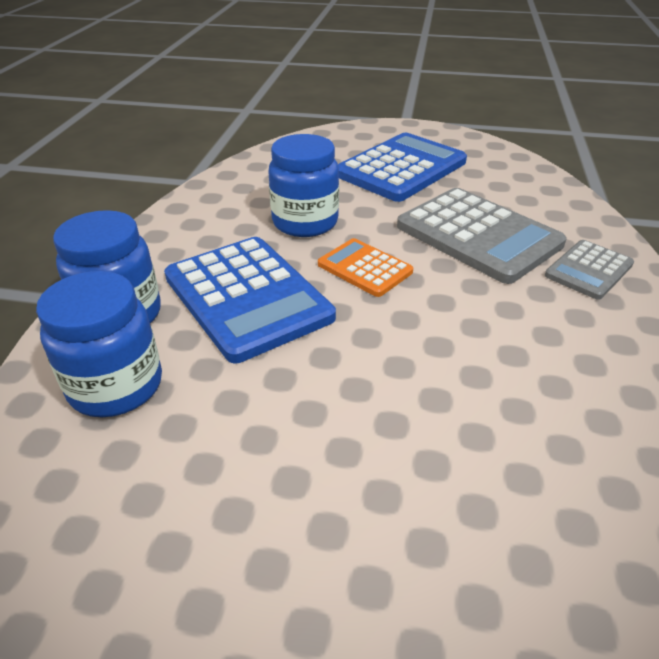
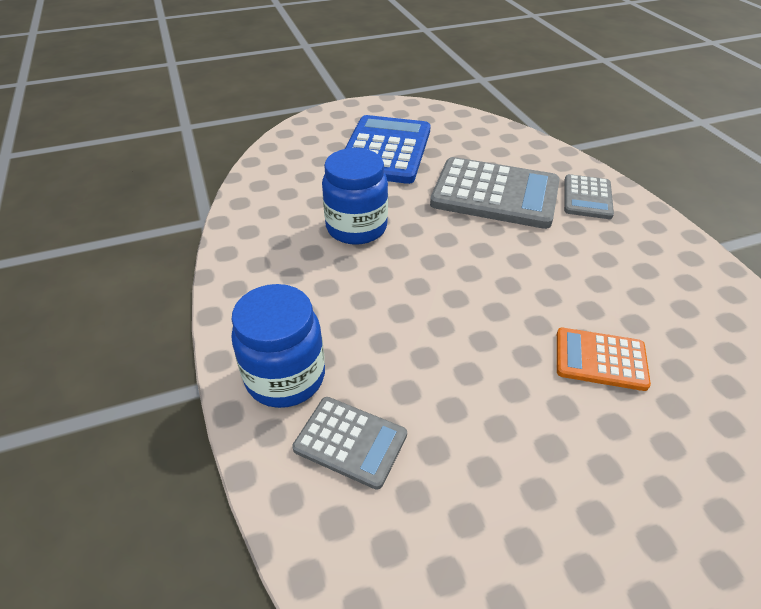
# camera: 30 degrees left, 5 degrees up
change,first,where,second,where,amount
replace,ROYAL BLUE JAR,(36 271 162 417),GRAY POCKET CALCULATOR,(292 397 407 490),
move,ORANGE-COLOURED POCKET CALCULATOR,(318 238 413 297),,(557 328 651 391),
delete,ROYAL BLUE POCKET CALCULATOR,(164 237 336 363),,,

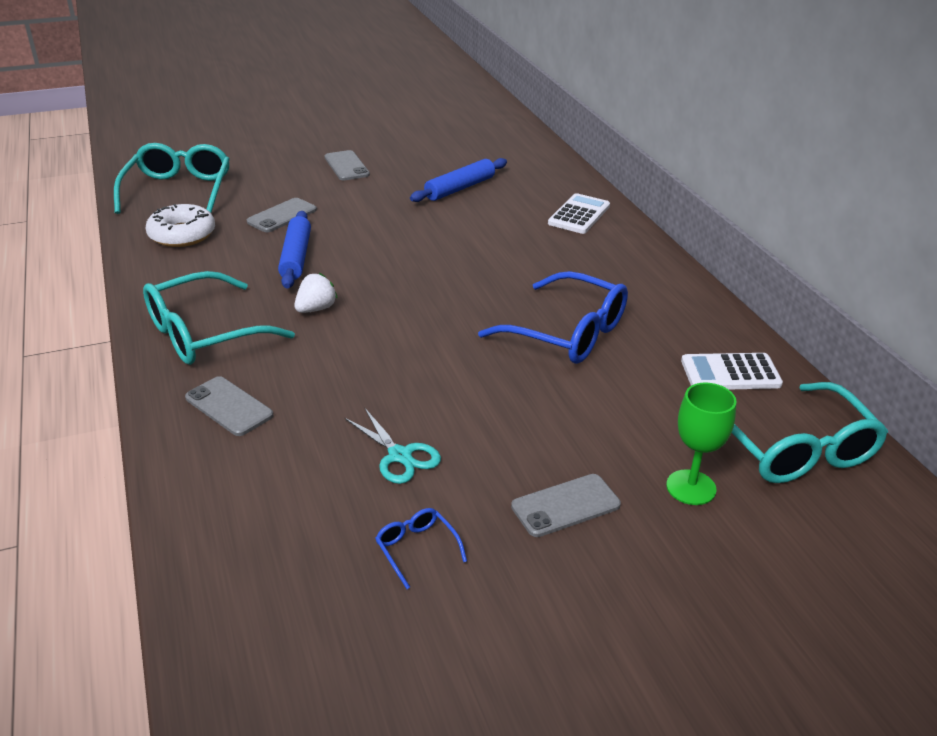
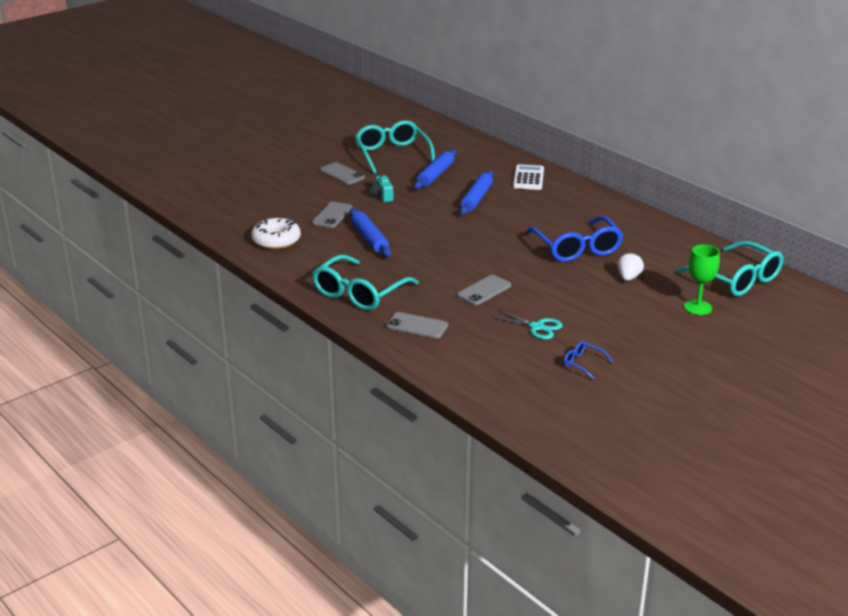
# camera: 20 degrees left, 5 degrees down
change,first,where,second,where,amount
move,TEAL SPECTACLES,(114 143 230 214),,(355 120 435 174),
insert,,,TEAL PHOTO CAMERA,(370 174 393 202),
move,GRAY MOBILE PHONE,(511 474 621 537),,(457 275 511 305),
insert,,,ROYAL BLUE PASTRY ROLLER,(460 170 494 215),
rotate,ROYAL BLUE SPECTACLES,(478 271 628 364),,(526 216 623 262),60 degrees clockwise
move,SNOW-WHITE BERRY,(294 273 338 313),,(618 252 644 281),
delete,SNOW-WHITE POCKET CALCULATOR,(681 353 783 390),,,

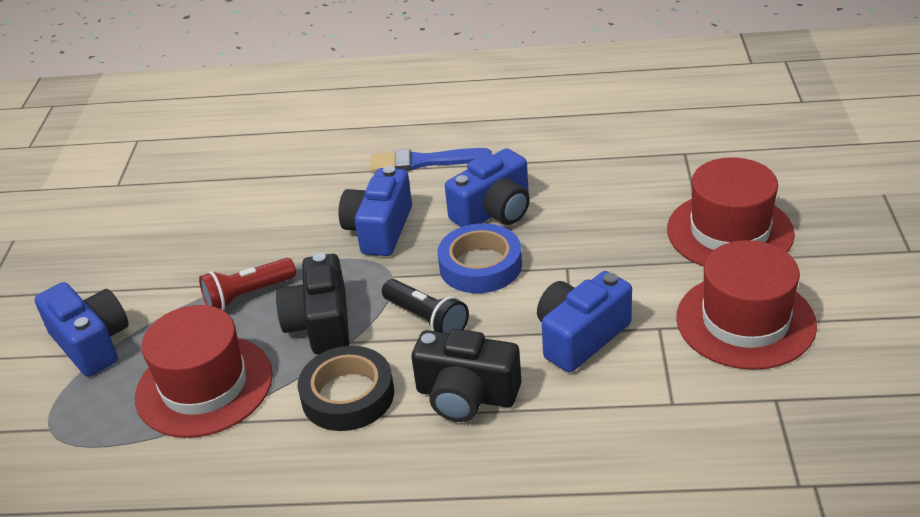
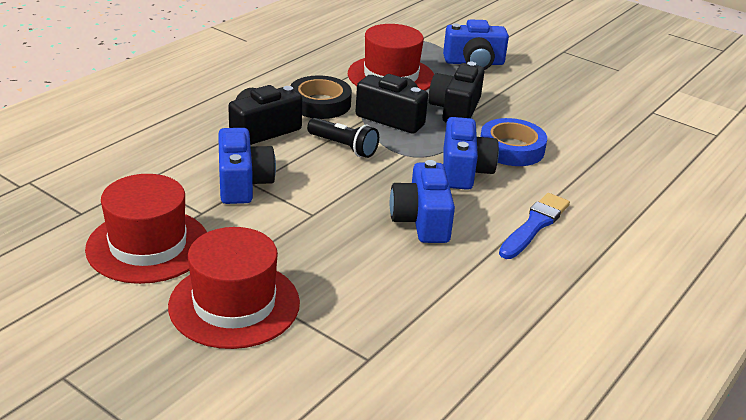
# camera: 120 degrees right, 5 degrees down
change,first,where,second,where,amount
rotate,BLACK POCKET TORCH,(382 279 469 333),,(307 118 379 158),135 degrees counterclockwise
replace,CRIMSON POCKET TORCH,(199 258 296 311),BLACK PHOTO CAMERA,(428 62 485 123),
rotate,ROYAL BLUE PHOTO CAMERA,(339 166 412 256),,(443 117 499 190),45 degrees clockwise
move,ROYAL BLUE TAPE,(437 223 522 293),,(480 118 547 166),

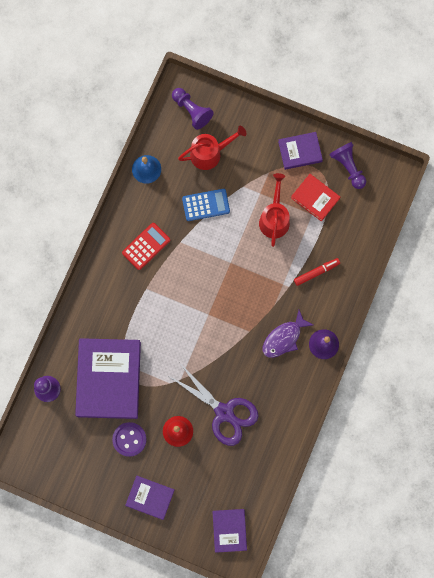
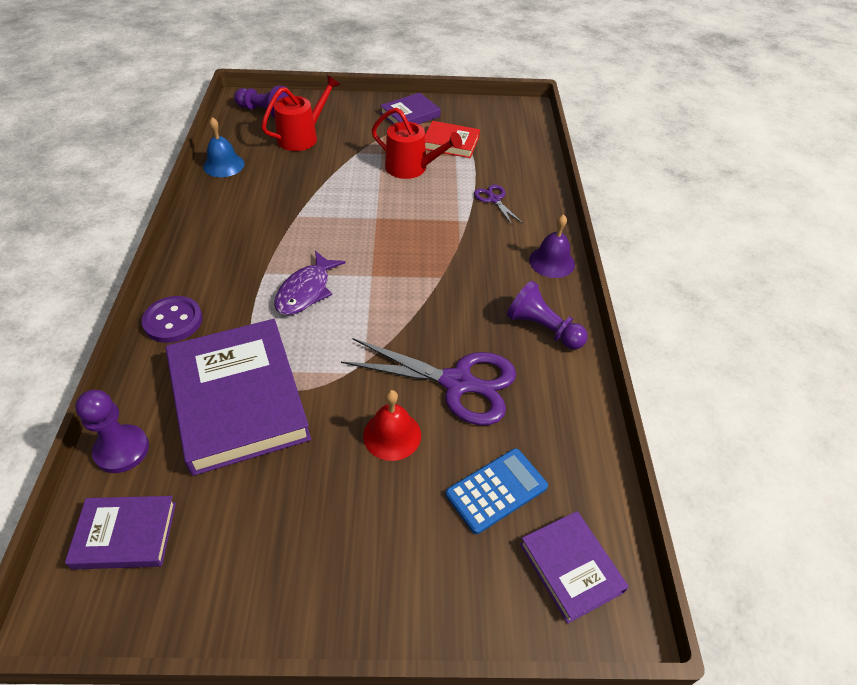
# camera: 25 degrees left, 30 degrees down
change,first,where,second,where,amount
move,VIOLET HARDCOVER,(125 475 175 520),,(65 496 176 570),
move,VIOLET SEWING BUTTON,(112 422 147 457),,(142 296 202 343),
move,VIOLET TOY FISH,(263 310 313 358),,(274 251 346 315),
rotate,CRIMSON WATERING CAN,(259 173 290 247),,(372 107 462 179),135 degrees clockwise
move,ROYAL BLUE POCKET CALCULATOR,(182 189 230 221),,(446 448 548 534),
replace,CRIMSON FELT PEN,(294 258 340 286),VIOLET SHEARS,(474 185 522 226),
move,VIOLET CHESS PAWN,(329 142 366 189),,(507 281 588 349),
delete,CRIMSON POCKET CALCULATOR,(122 223 170 270),,,

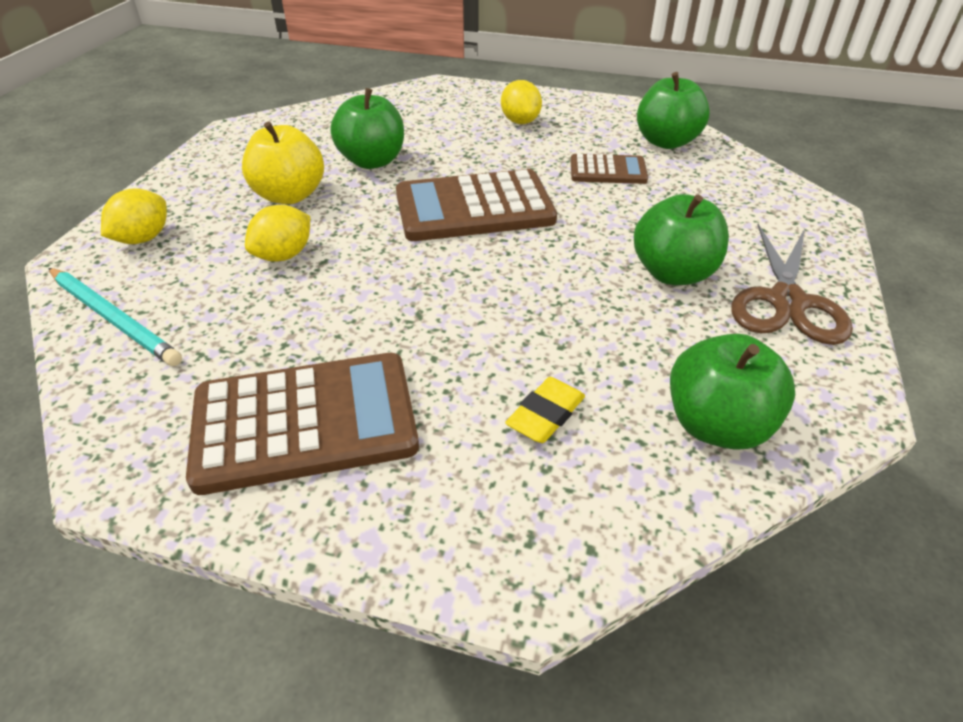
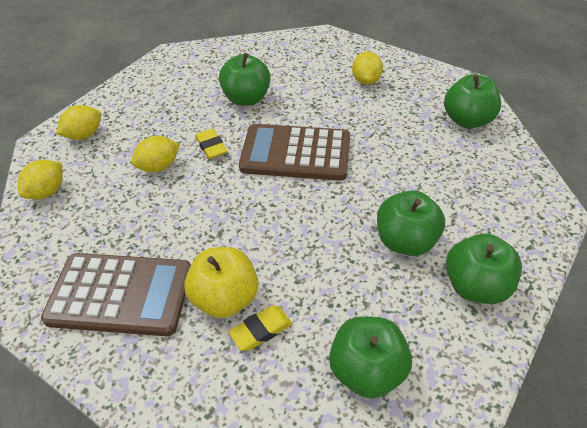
# camera: 20 degrees right, 5 degrees up
change,first,where,second,where,amount
replace,TEAL LEAD PENCIL,(48 268 182 366),BRIGHT YELLOW TOY LEMON,(18 160 63 200),
move,BRIGHT YELLOW TOY APPLE,(242 121 324 204),,(184 247 258 318),
insert,,,BRIGHT YELLOW ERASER,(195 129 227 159),
replace,BROWN SHEARS,(731 224 853 345),LEAF-GREEN TOY APPLE,(446 234 522 304),
delete,BROWN POCKET CALCULATOR,(571 154 648 184),,,

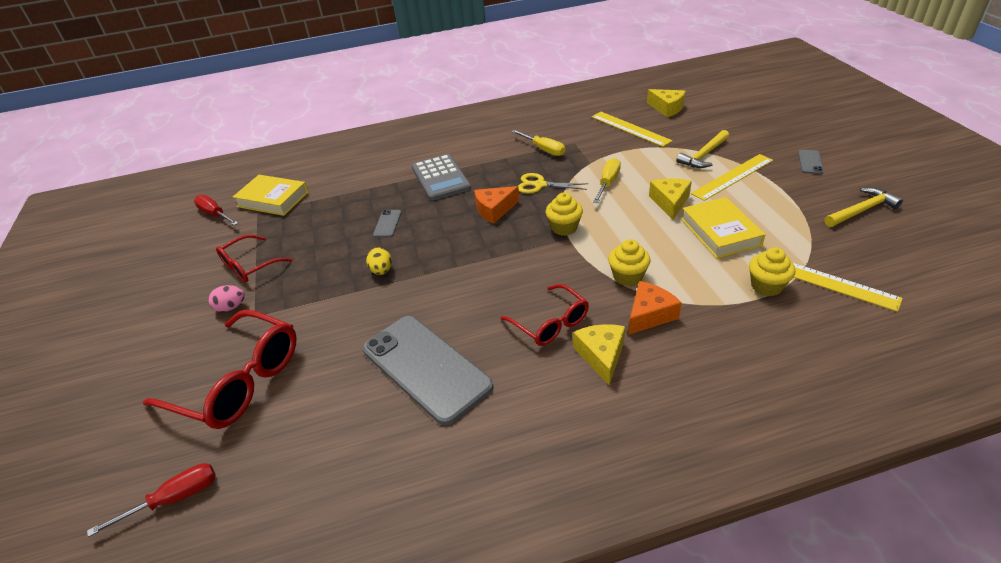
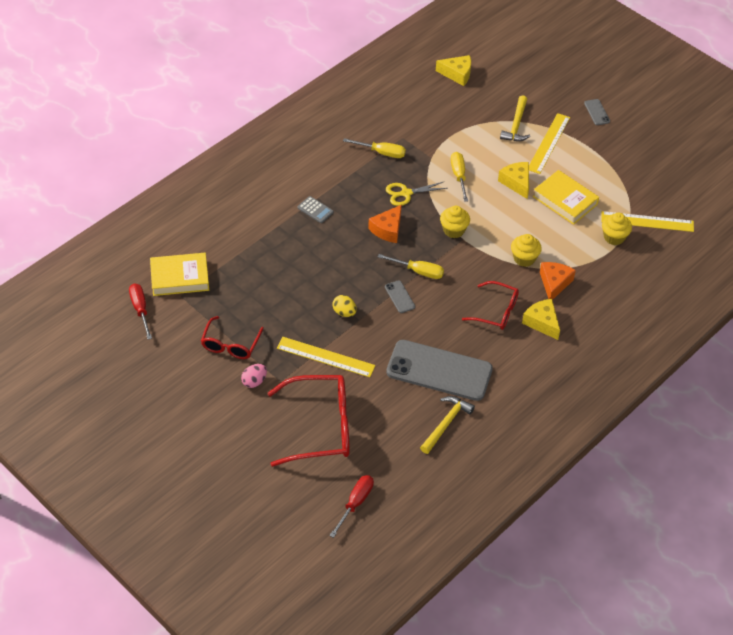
# camera: 35 degrees left, 10 degrees up
change,first,where,second,where,amount
rotate,CRIMSON SCREWDRIVER,(194 195 238 226),,(129 283 152 339),60 degrees clockwise
move,BRIGHT YELLOW MEASURING STICK,(592 112 673 147),,(277 337 375 377),
resize,GRAY POCKET CALCULATOR,(412 154 471 201),,(297 196 334 223),x0.51
insert,,,BRIGHT YELLOW SCREWDRIVER,(378 254 444 279),
move,GRAY MOBILE PHONE,(373 210 402 237),,(385 280 415 313),
move,BRIGHT YELLOW HAMMER,(825 188 903 227),,(420 396 475 454),

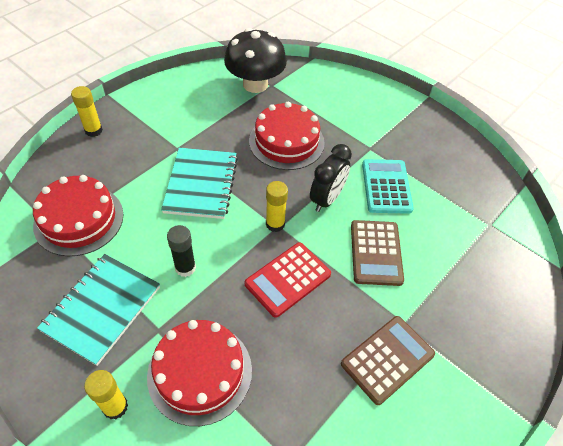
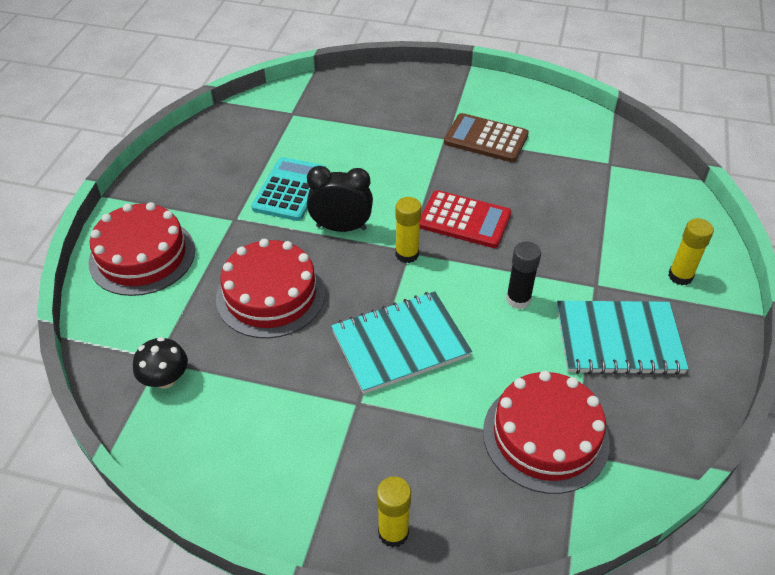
# camera: 115 degrees left, 5 degrees down
change,first,where,second,where,amount
move,CRIMSON CAKE,(147 320 252 426),,(88 202 195 296),
resize,BLACK MUSHROOM,(224 28 287 93),,(133 337 188 389),x0.51
rotate,TEAL POCKET CALCULATOR,(362 159 414 214),,(251 157 327 221),135 degrees clockwise
delete,BROWN POCKET CALCULATOR,(351 220 404 286),,,

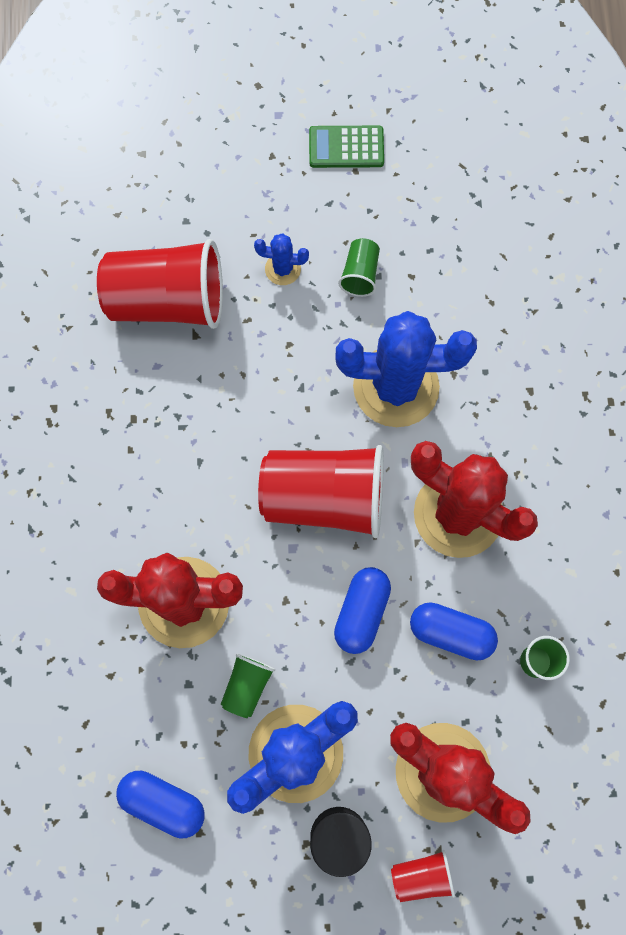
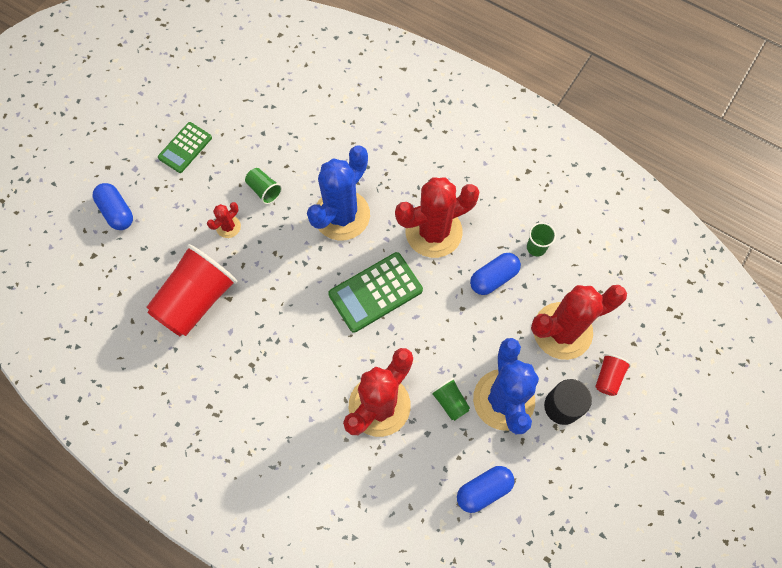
# camera: 55 degrees left, 5 degrees down
change,first,where,second,where,amount
move,ROYAL BLUE PILL SHAPE,(334 567 391 654),,(93 183 133 230),
recolor,ROYAL BLUE SAGUARO CACTUS,(254 233 309 285),CRIMSON SAGUARO CACTUS,(207 202 241 238),
replace,CRIMSON CUP,(258 445 384 538),LEAF-GREEN POCKET CALCULATOR,(328 252 423 333),

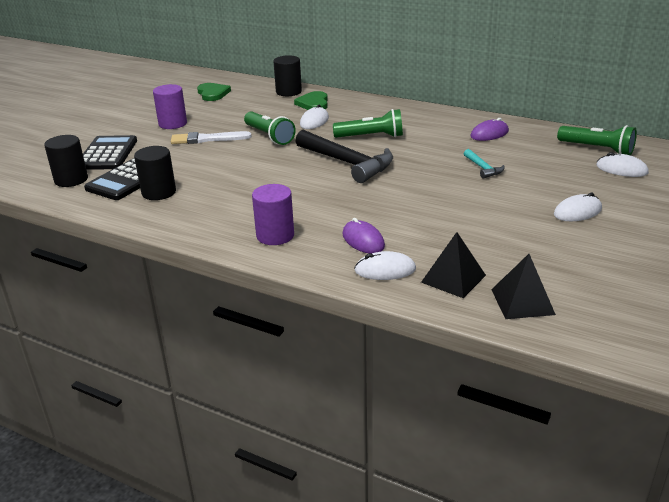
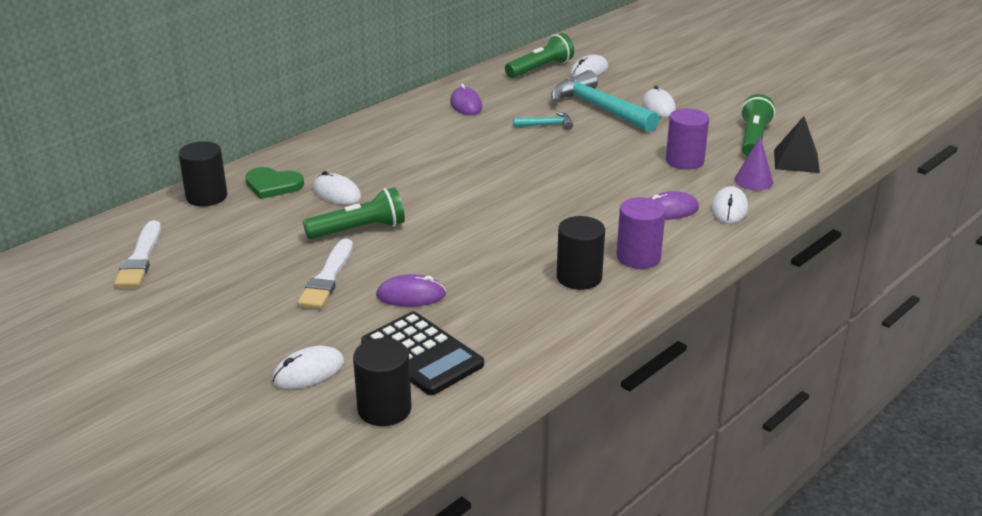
# camera: 75 degrees left, 0 degrees up
change,first,where,second,where,amount
replace,LEAF-GREEN LOVE HEART,(197 83 231 101),SNOW-WHITE BRUSH,(114 220 161 287),
replace,BLACK POCKET CALCULATOR,(83 135 137 170),SNOW-WHITE MOUSE,(272 346 344 389),
insert,,,VIOLET MOUSE,(376 274 446 307),
insert,,,TEAL HAMMER,(551 70 659 132),
move,BLACK CYLINDER,(134 146 176 200),,(557 216 605 290),
move,VIOLET CYLINDER,(153 84 187 129),,(666 108 709 170),
replace,BLACK PYRAMID SHAPE,(421 232 486 298),VIOLET CONE,(734 136 773 191),
move,LEAF-GREEN POCKET TORCH,(333 109 403 138),,(741 94 775 157),
delete,BLACK HAMMER,(295 130 393 183),,,

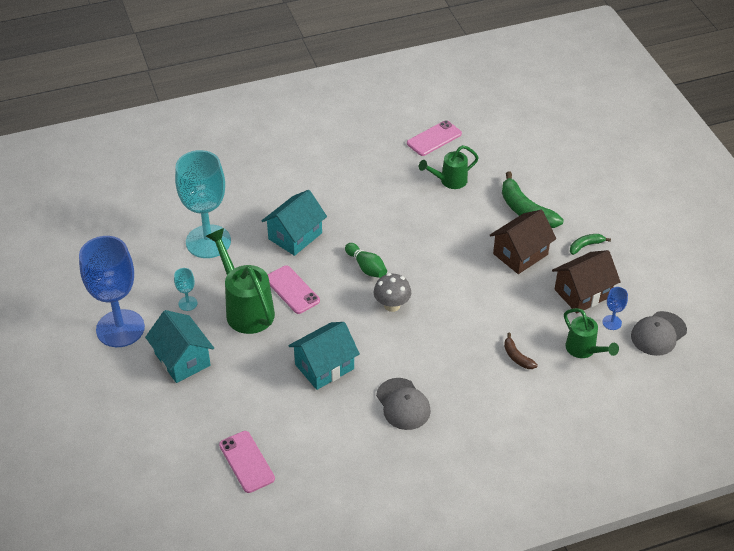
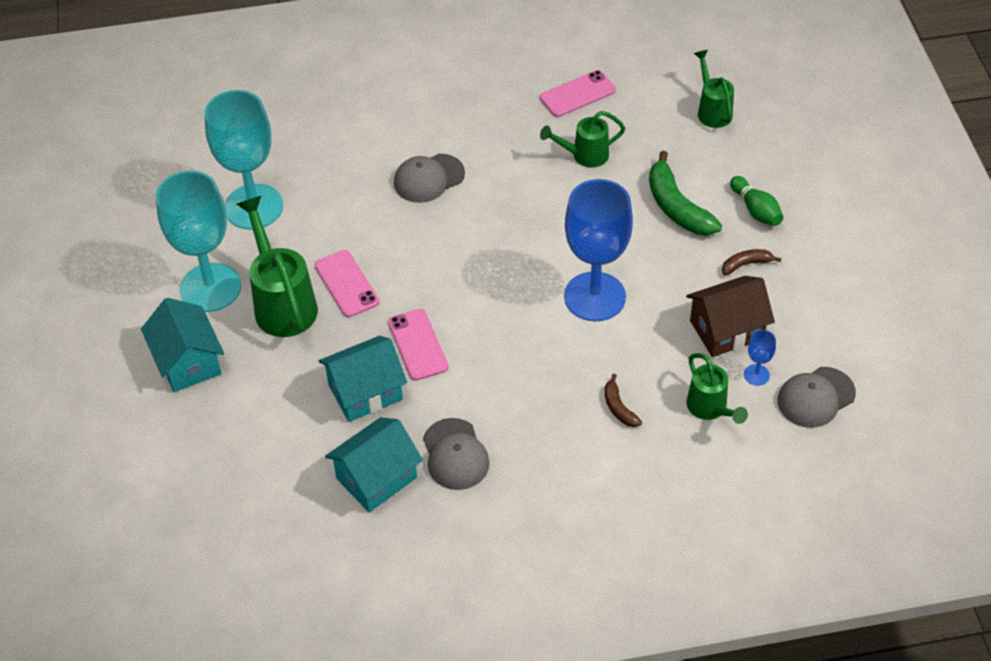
# camera: 10 degrees right, 5 degrees up
change,first,where,second,where,amount
resize,TEAL CHALICE,(174 268 198 311),,(156 171 241 312),x2.50
move,TEAL TOY HOUSE,(262 190 327 256),,(325 417 423 512),
move,ROSY MOBILE PHONE,(219 431 275 493),,(388 309 448 381),
insert,,,GRAY CAP,(394 154 465 203),
move,ROYAL BLUE CHALICE,(79 236 145 347),,(564 179 633 321),
insert,,,LEAF-GREEN WATERING CAN,(694 50 734 128),
recolor,LEAF-GREEN TOY BANANA,(570 234 611 255),BROWN TOY BANANA,(722 249 781 275),
move,LEAF-GREEN SKITTLE,(345 243 387 278),,(730 176 783 226),
delete,GRAY MUSHROOM,(374 273 411 312),,,
delete,BROWN TOY HOUSE,(490 210 556 274),,,

